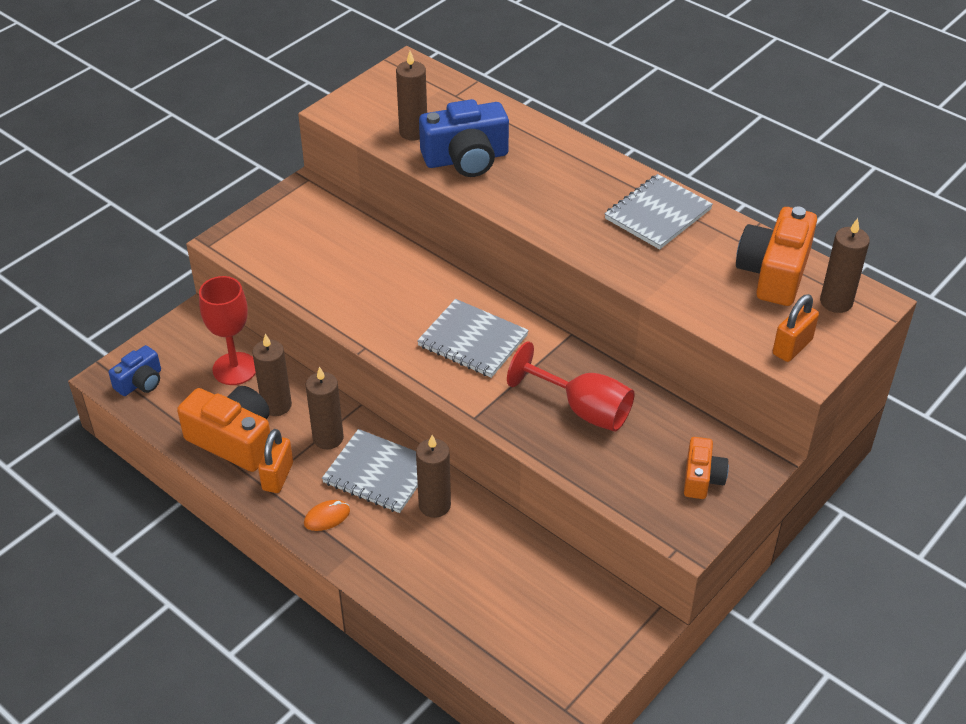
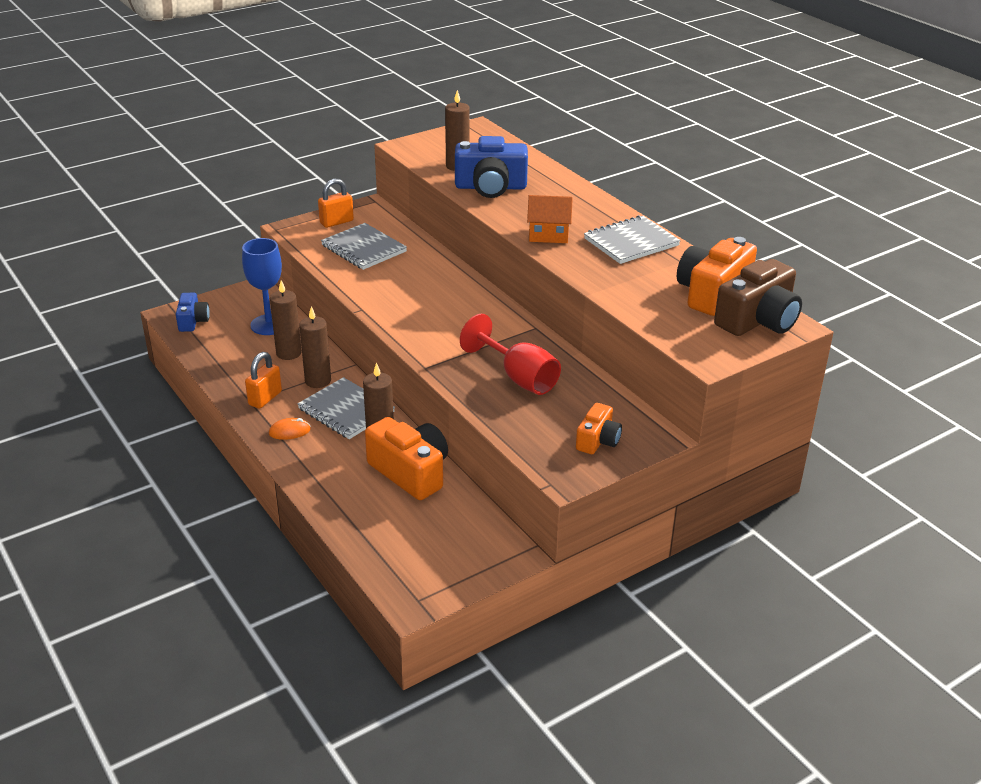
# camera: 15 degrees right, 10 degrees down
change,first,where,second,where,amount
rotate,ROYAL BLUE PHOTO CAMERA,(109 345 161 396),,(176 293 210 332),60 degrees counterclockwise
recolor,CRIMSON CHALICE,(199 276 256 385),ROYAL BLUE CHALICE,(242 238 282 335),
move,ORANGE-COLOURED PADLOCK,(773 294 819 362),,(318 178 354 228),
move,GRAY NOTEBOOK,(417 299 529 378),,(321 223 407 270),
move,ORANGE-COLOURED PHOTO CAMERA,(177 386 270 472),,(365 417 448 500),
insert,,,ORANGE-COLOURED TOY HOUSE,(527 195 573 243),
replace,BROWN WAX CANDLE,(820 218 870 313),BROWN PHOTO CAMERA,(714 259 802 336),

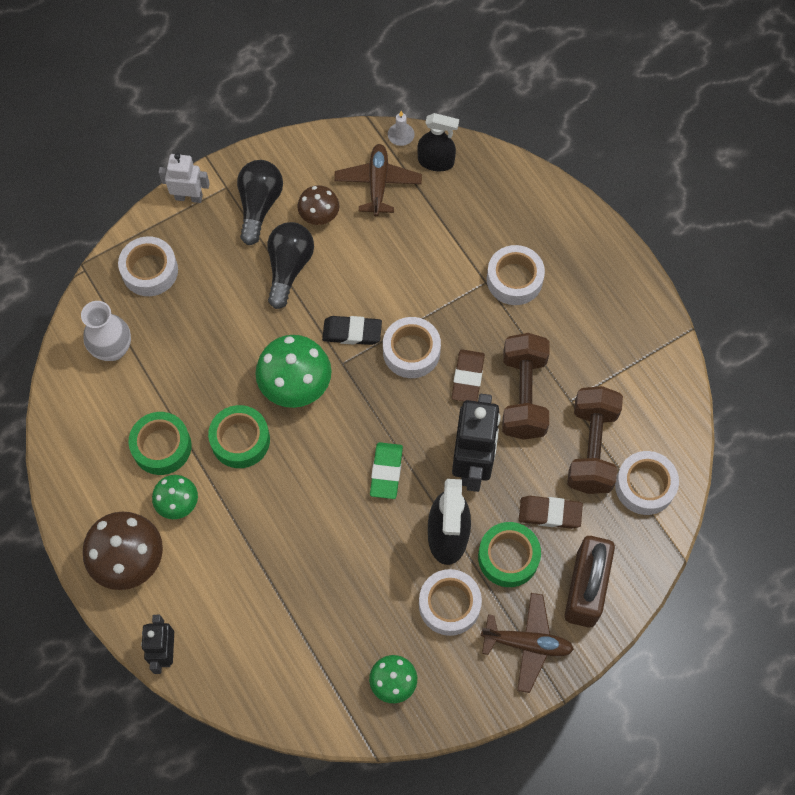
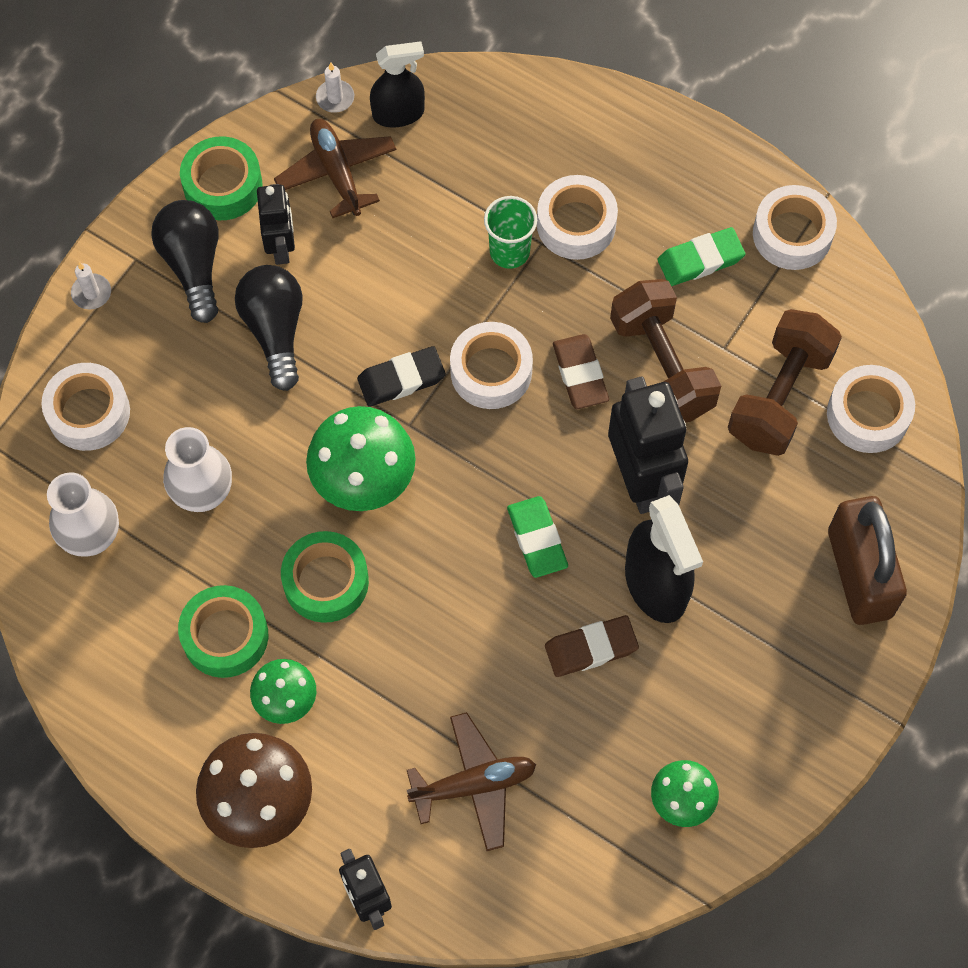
# camera: 25 degrees left, 0 degrees up
change,first,where,second,where,amount
replace,SNOW-WHITE TOY ROBOT,(159 153 210 203),SNOW-WHITE WAX CANDLE,(71 262 111 309),
insert,,,SNOW-WHITE FLOWER VASE,(163 427 232 512),
move,LEAF-GREEN TAPE,(478 522 541 587),,(180 136 262 220),
replace,BROWN MUSHROOM,(297 185 340 225),BLACK TOY ROBOT,(257 184 295 265),
move,BROWN AEROPLANE,(481 593 574 693),,(407 712 536 851),
insert,,,LEAF-GREEN CUP,(484 196 537 269),
move,BROWN ERASER,(519 496 583 529),,(545 615 639 677),
insert,,,LEAF-GREEN ERASER,(657 227 745 286),
rotate,BROWN FREE WEIGHT,(567 386 623 494),,(728 309 842 456),45 degrees clockwise
move,SNOW-WHITE TAPE,(419 569 482 636),,(753 185 837 270),

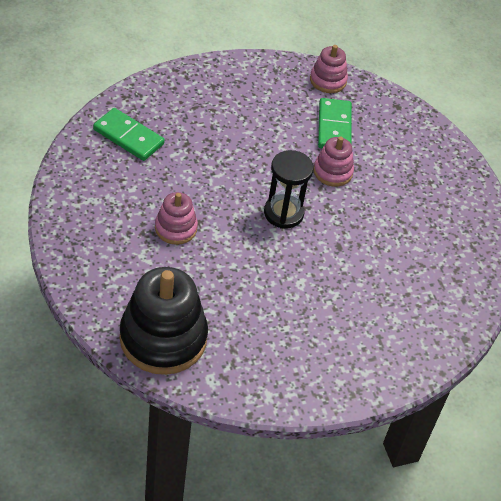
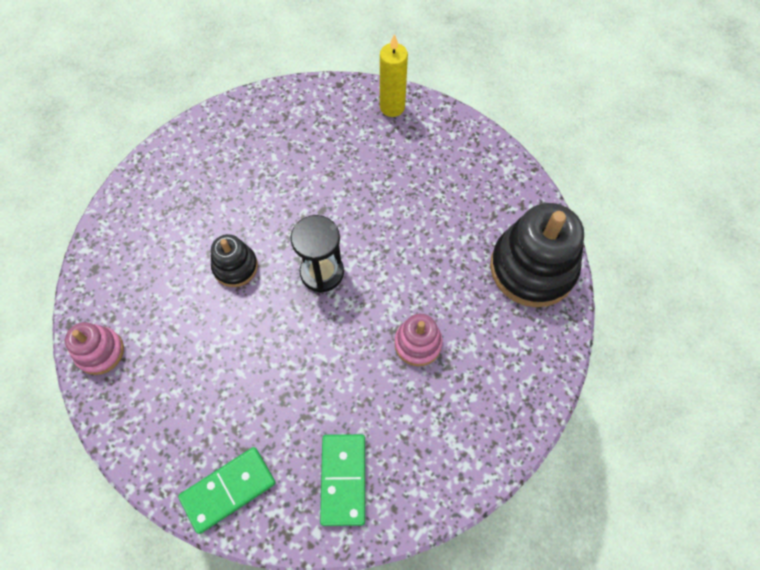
# camera: 120 degrees left, 15 degrees up
change,first,where,second,where,amount
move,LEAF-GREEN DOMINO PIECE,(318 98 352 148),,(178 447 276 534),
recolor,ROSY STACKING RINGS,(314 136 354 187),BLACK STACKING RINGS,(211 234 258 287),
insert,,,BRIGHT YELLOW WAX CANDLE,(380 34 408 117),

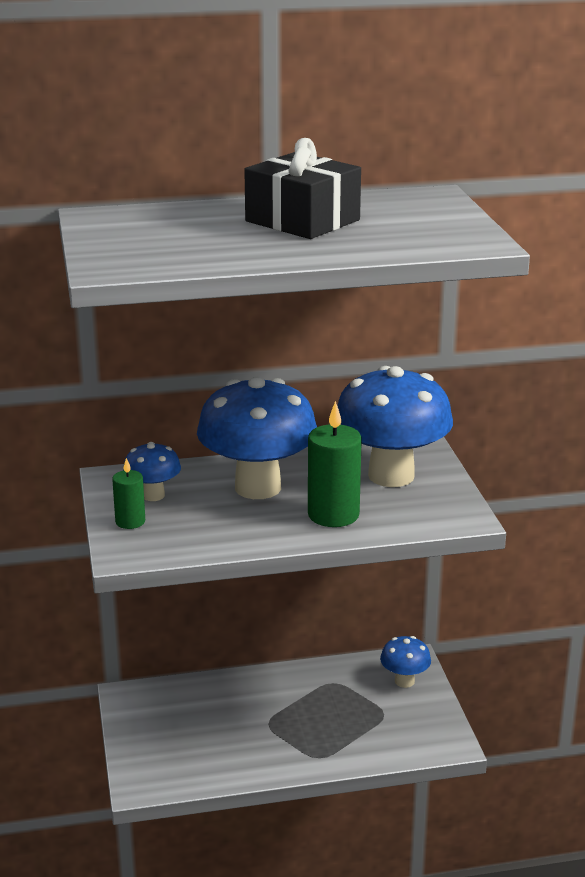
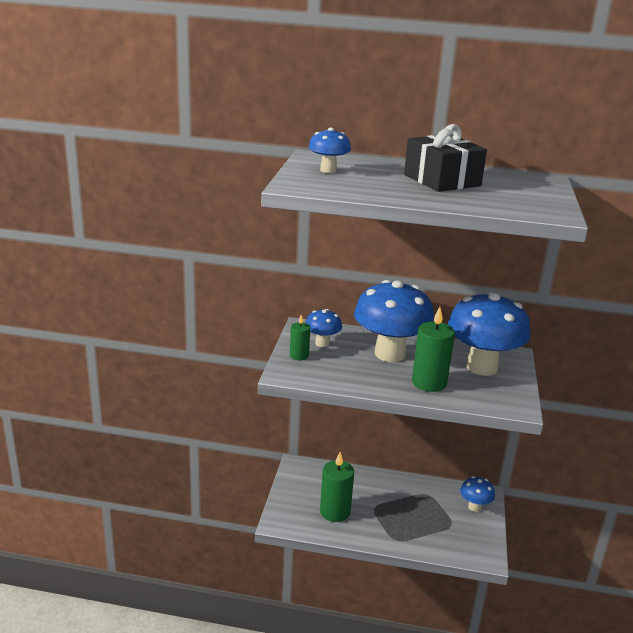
# camera: 20 degrees right, 0 degrees up
change,first,where,second,where,amount
insert,,,ROYAL BLUE MUSHROOM,(309 127 351 173),
insert,,,LEAF-GREEN WAX CANDLE,(320 452 354 522),

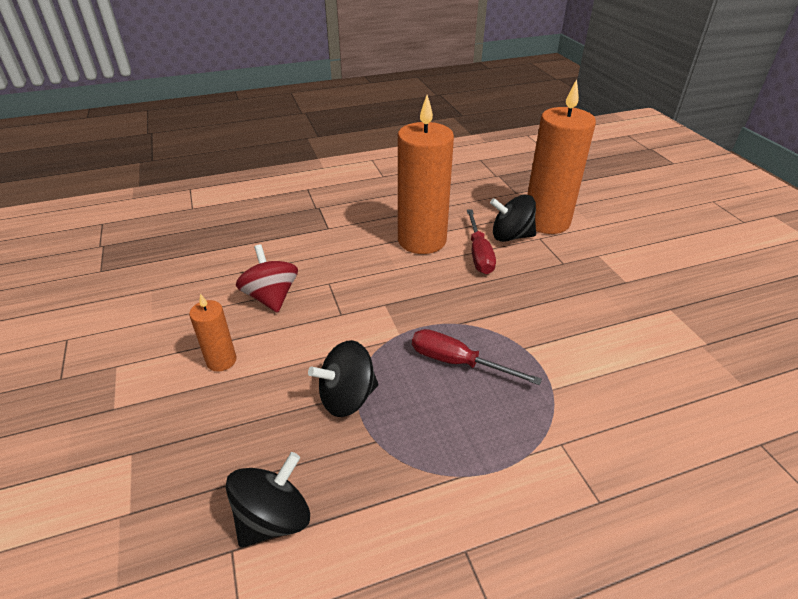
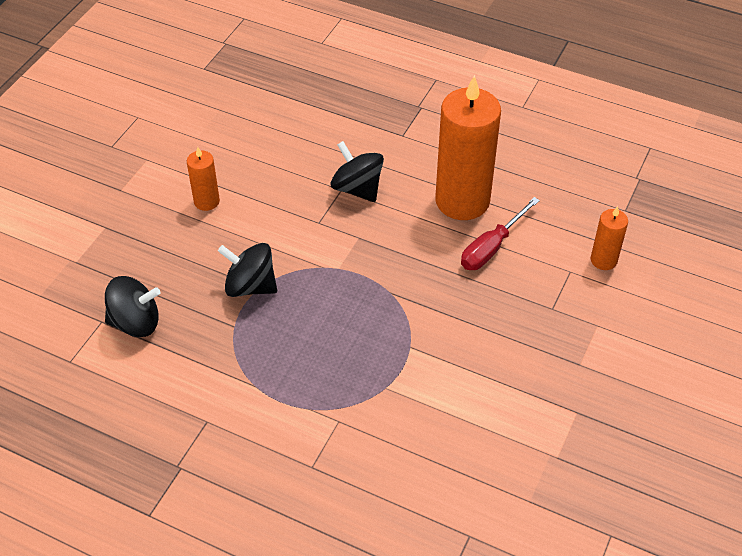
# camera: 45 degrees right, 10 degrees up
change,first,where,second,where,amount
move,BLACK WHIRLIGIG,(490 195 536 242),,(331 141 384 202),
resize,ORANGE-COLOURED WAX CANDLE,(527 79 596 234),,(591 206 628 270),x0.47
delete,CRIMSON WHIRLIGIG,(236 244 298 313),,,
delete,CRIMSON SCREWDRIVER,(412 329 542 385),,,

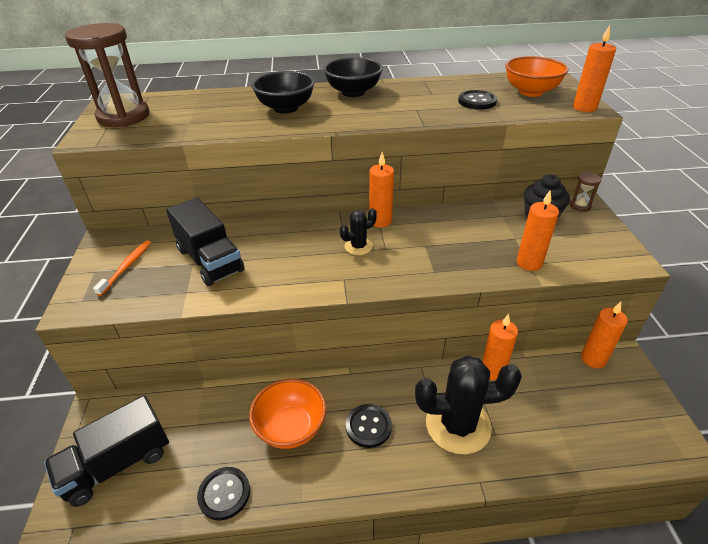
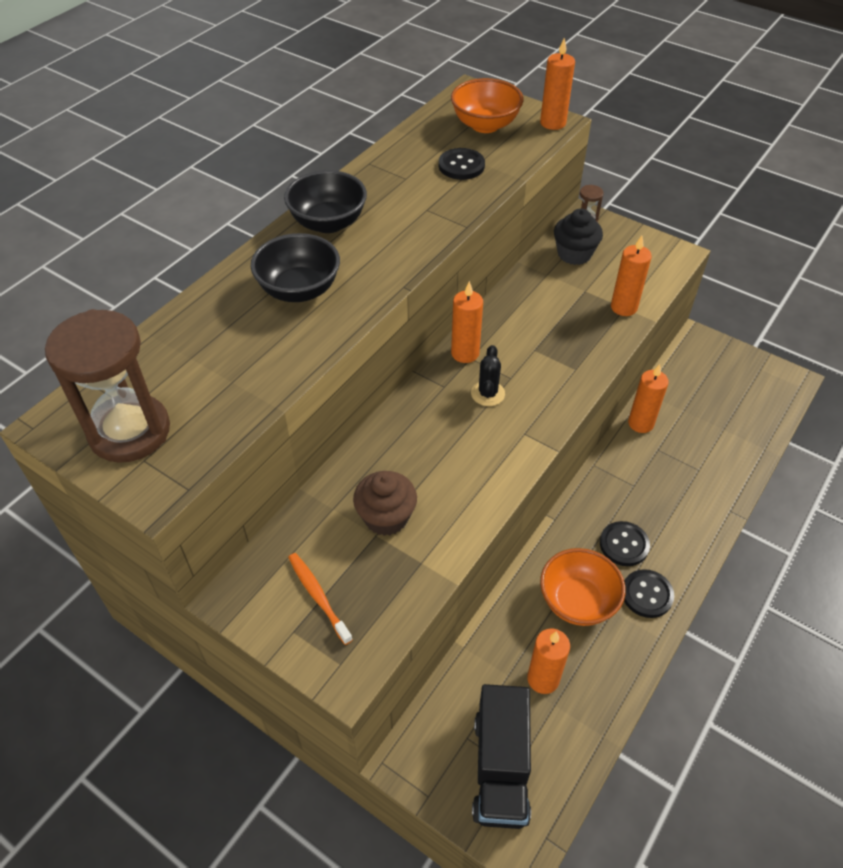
# camera: 50 degrees left, 10 degrees up
change,first,where,second,where,amount
replace,BLACK TOY TRUCK,(166 198 245 286),BROWN CUPCAKE,(353 471 417 536),
move,ORANGE-COLOURED WAX CANDLE,(581 302 628 368),,(527 628 570 694),
move,BLACK SEWING BUTTON,(197 467 250 521),,(624 569 674 618),
delete,BLACK SAGUARO CACTUS,(415 355 522 455),,,

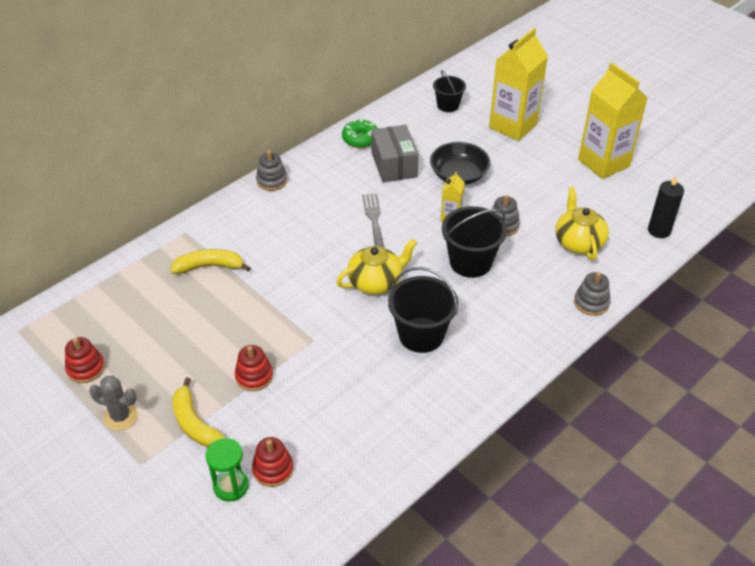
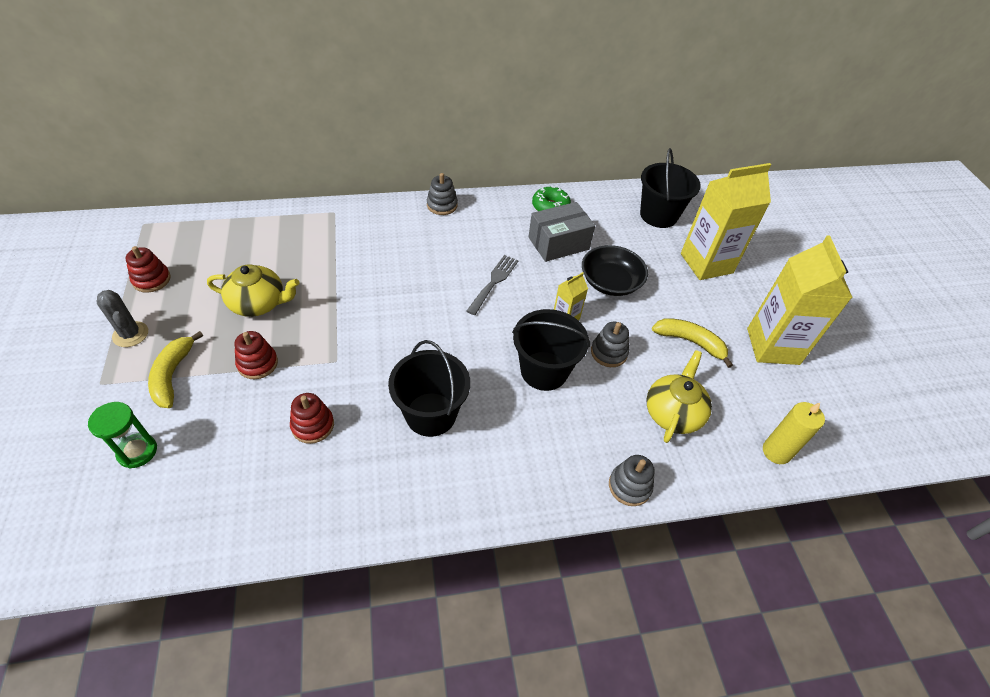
# camera: 30 degrees right, 5 degrees up
change,first,where,second,where,amount
move,BRIGHT YELLOW TEAPOT,(336 239 417 294),,(207 265 299 317),
move,CRIMSON STACKING RINGS,(252 437 294 487),,(290 393 334 444),
rotate,GRAY PARCEL,(371 125 419 183),,(528 202 595 262),45 degrees clockwise
resize,BLACK SAND BUCKET,(433 70 466 112),,(640 148 701 228),x1.63
move,BRIGHT YELLOW TOY BANANA,(170 249 251 274),,(652 318 733 368),
recolor,BLACK WAX CANDLE,(648 176 684 238),BRIGHT YELLOW WAX CANDLE,(763 402 825 464),

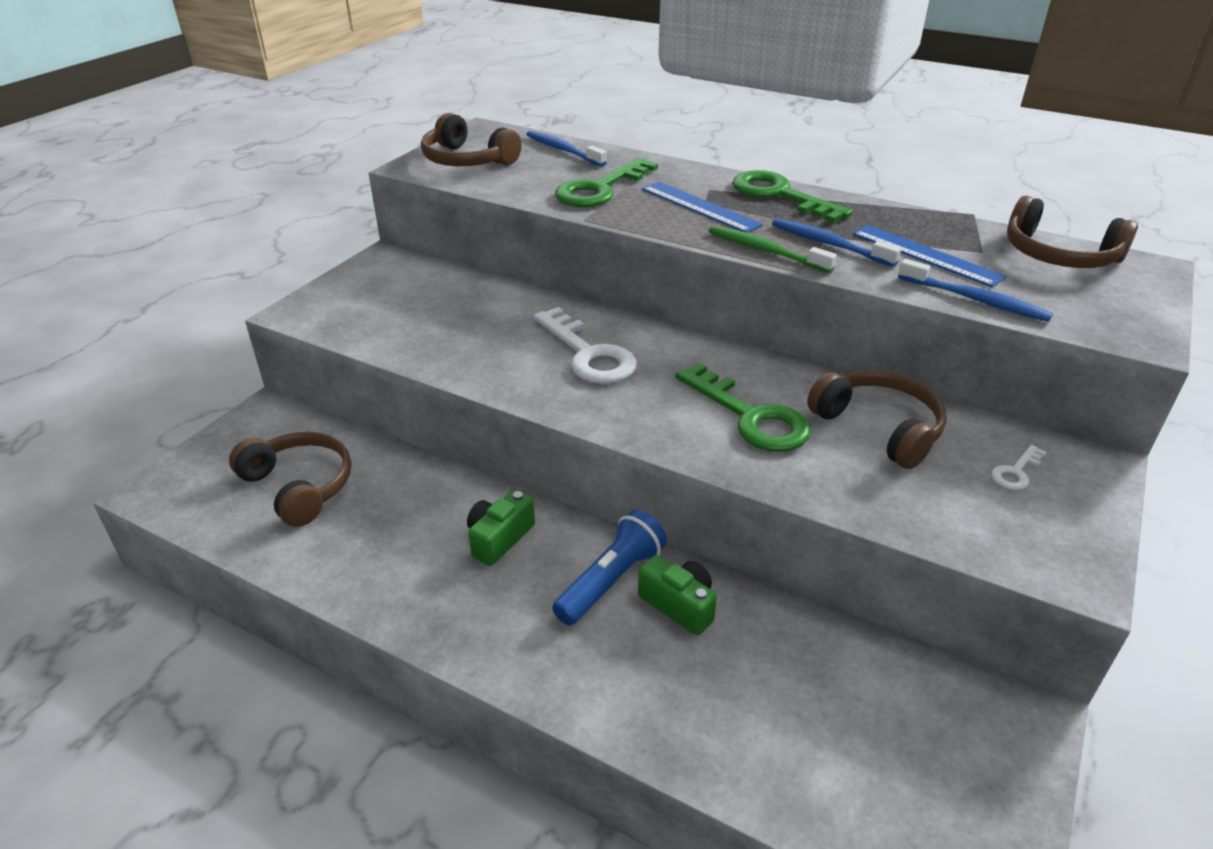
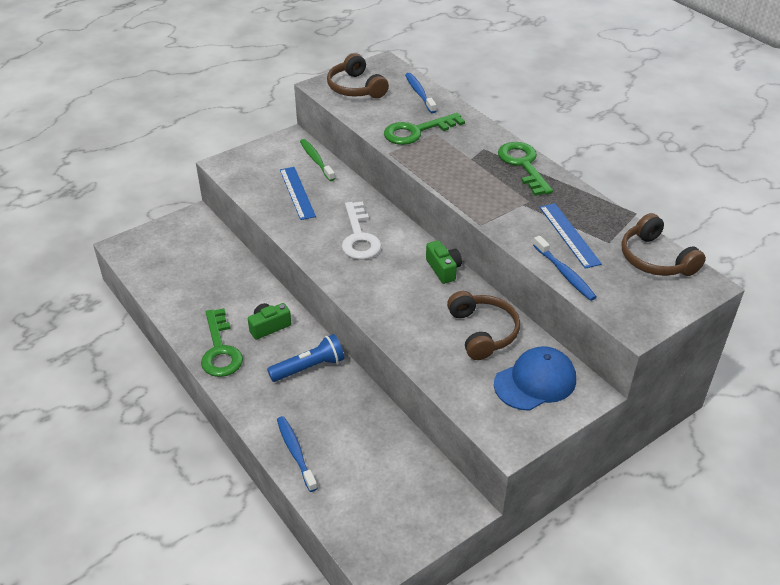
# camera: 25 degrees right, 5 degrees up
change,first,where,second,where,amount
move,LEAF-GREEN LATCHKEY,(675 363 811 452),,(201 308 243 377),
move,ROYAL BLUE DENTAL BRUSH,(772 218 901 267),,(277 416 318 492),
move,ROYAL BLUE MEASURING STICK,(642 182 763 233),,(280 167 316 220),
move,LEAF-GREEN DENTAL BRUSH,(709 226 837 273),,(300 139 335 181),
move,LEAF-GREEN PHOTO CAMERA,(638 555 717 635),,(426 240 462 284),
replace,SNOW-WHITE LATCHKEY,(991 445 1047 490),ROYAL BLUE CAP,(494 346 576 411),
delete,BROWN HEADPHONES,(229 432 352 527),,,

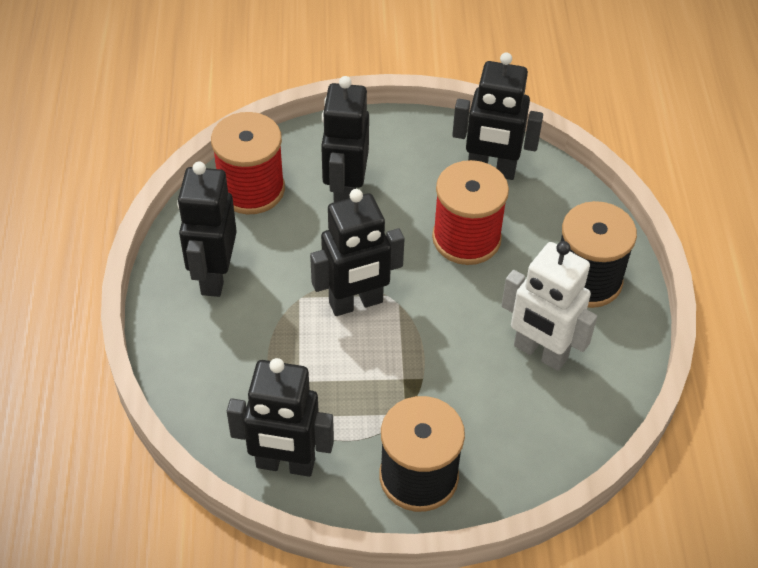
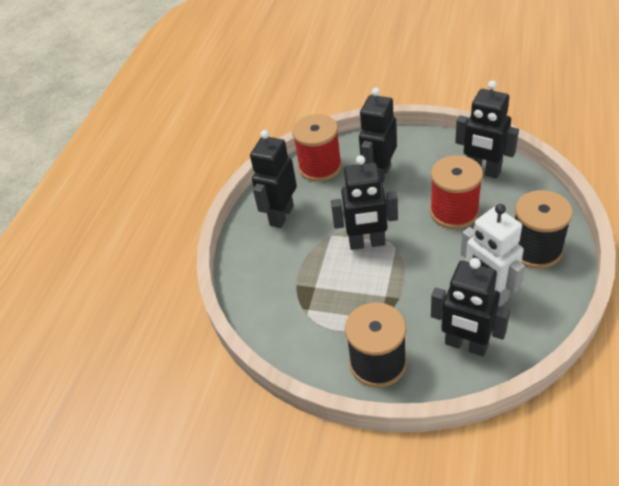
# camera: 25 degrees right, 5 degrees down
change,first,where,second,where,amount
move,BLACK TOY ROBOT,(227 358 334 477),,(431 258 510 356),

